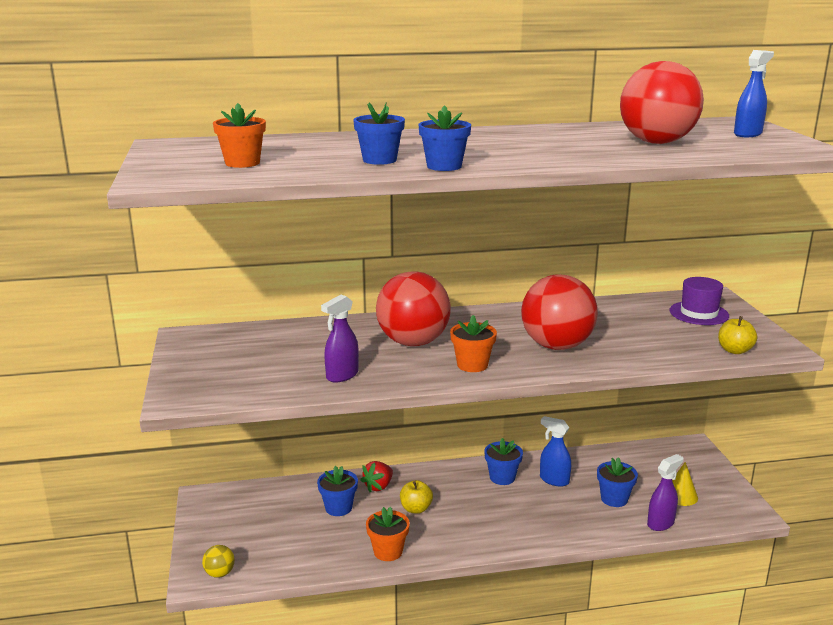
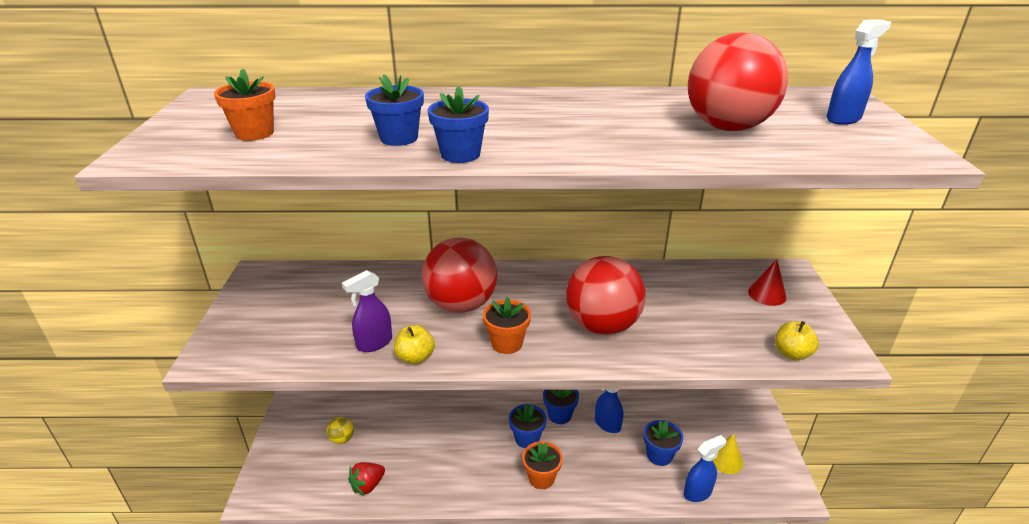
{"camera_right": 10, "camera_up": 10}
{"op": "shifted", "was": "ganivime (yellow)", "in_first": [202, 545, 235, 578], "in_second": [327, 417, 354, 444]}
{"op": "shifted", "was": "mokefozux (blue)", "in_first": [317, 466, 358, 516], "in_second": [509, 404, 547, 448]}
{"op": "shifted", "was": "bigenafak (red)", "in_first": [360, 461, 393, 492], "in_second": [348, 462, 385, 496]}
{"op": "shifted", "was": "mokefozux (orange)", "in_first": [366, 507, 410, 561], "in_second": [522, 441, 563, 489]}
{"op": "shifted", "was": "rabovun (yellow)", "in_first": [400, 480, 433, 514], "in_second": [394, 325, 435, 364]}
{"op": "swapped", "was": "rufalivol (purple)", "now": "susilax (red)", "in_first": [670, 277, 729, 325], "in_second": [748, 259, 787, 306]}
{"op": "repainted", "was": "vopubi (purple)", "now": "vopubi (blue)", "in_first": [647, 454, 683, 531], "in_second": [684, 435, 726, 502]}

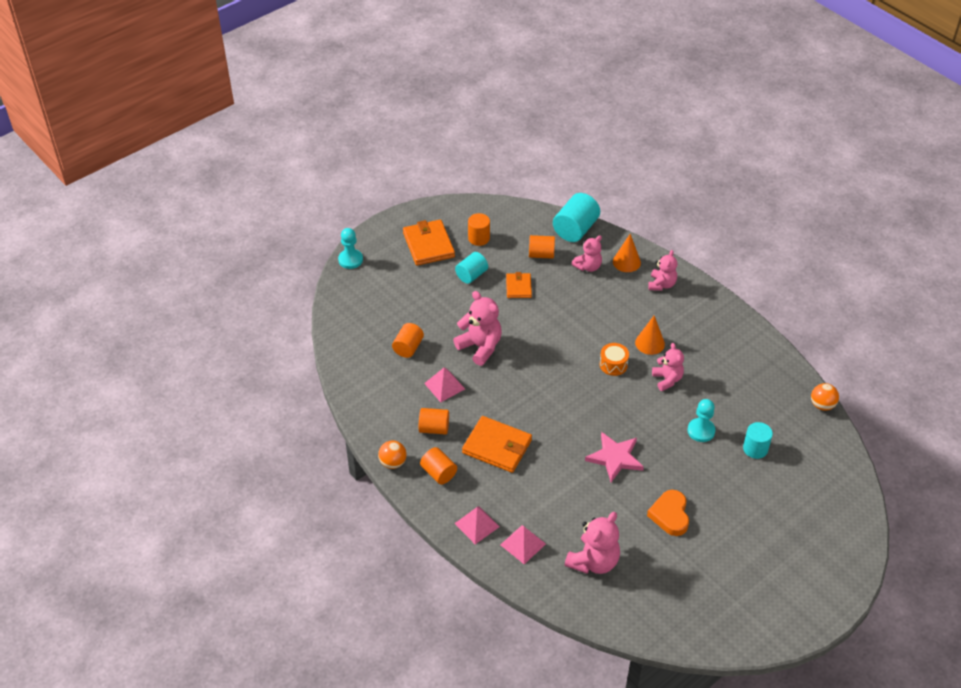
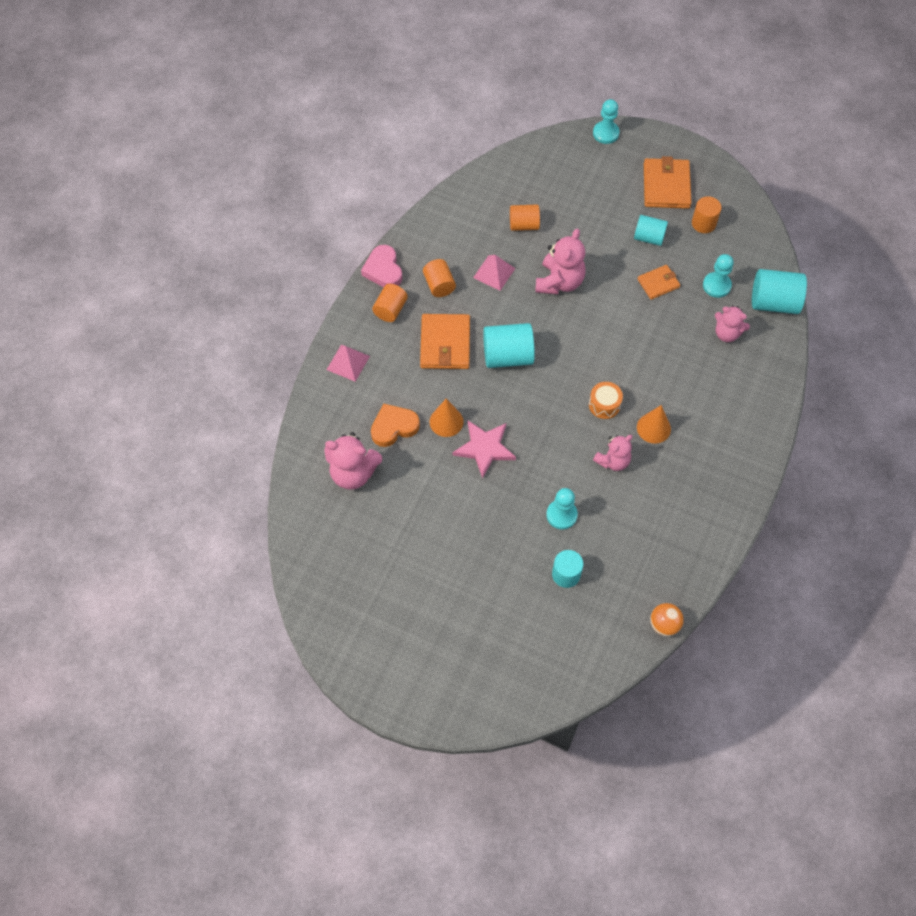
{"camera_right": 65, "camera_up": 15}
{"op": "gone", "was": "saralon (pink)", "in_first": [500, 525, 546, 564]}
{"op": "gone", "was": "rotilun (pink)", "in_first": [648, 250, 677, 291]}
{"op": "new", "now": "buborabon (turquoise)", "in_second": [483, 323, 535, 368]}
{"op": "shifted", "was": "susilax (orange)", "in_first": [613, 234, 641, 272], "in_second": [430, 399, 464, 437]}
{"op": "shifted", "was": "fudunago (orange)", "in_first": [647, 490, 689, 536], "in_second": [371, 403, 420, 447]}
{"op": "swapped", "was": "ganivime (orange)", "now": "fudunago (pink)", "in_first": [378, 441, 407, 469], "in_second": [361, 245, 402, 287]}
{"op": "swapped", "was": "buborabon (orange)", "now": "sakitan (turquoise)", "in_first": [529, 235, 555, 259], "in_second": [703, 254, 734, 298]}
{"op": "rotated", "was": "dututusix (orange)", "in_first": [403, 219, 455, 266], "in_second": [644, 156, 692, 209], "clockwise": -45}

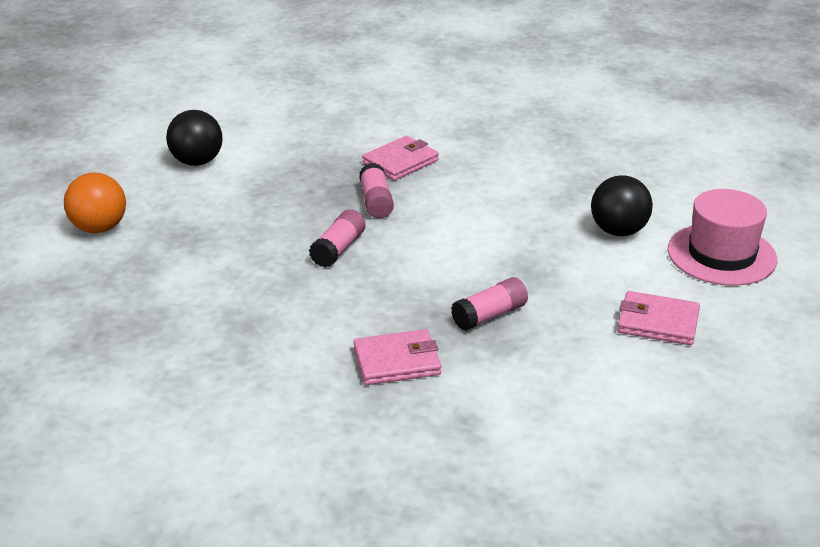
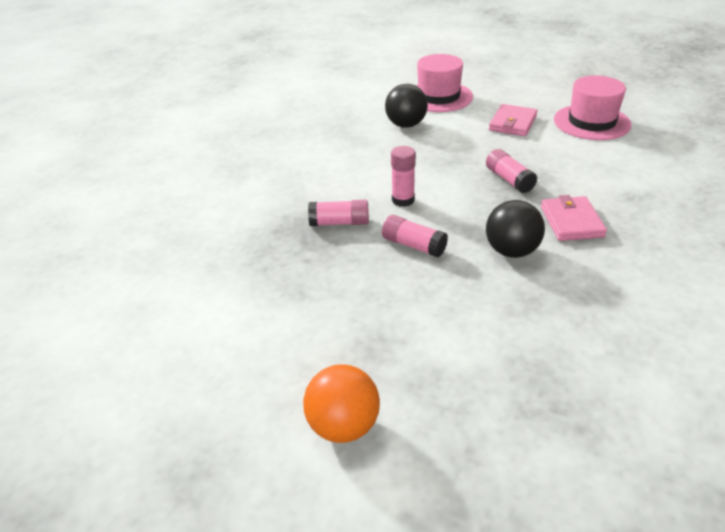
{"camera_right": -80, "camera_up": 5}
{"op": "gone", "was": "dututusix (pink)", "in_first": [362, 136, 439, 181]}
{"op": "new", "now": "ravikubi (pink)", "in_second": [391, 146, 416, 207]}
{"op": "new", "now": "rufalivol (pink)", "in_second": [554, 76, 631, 140]}
{"op": "shifted", "was": "ganivime (black)", "in_first": [166, 110, 223, 166], "in_second": [486, 200, 545, 258]}

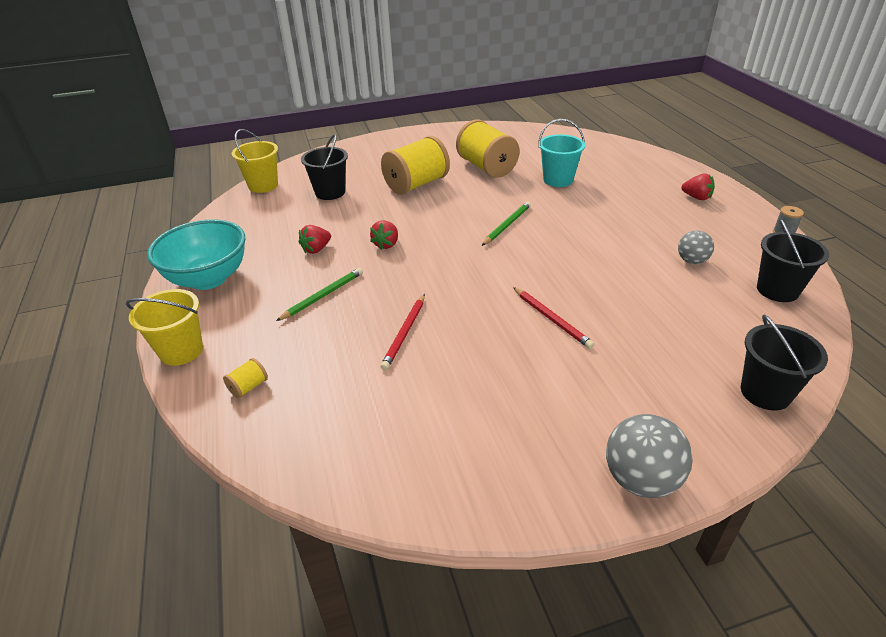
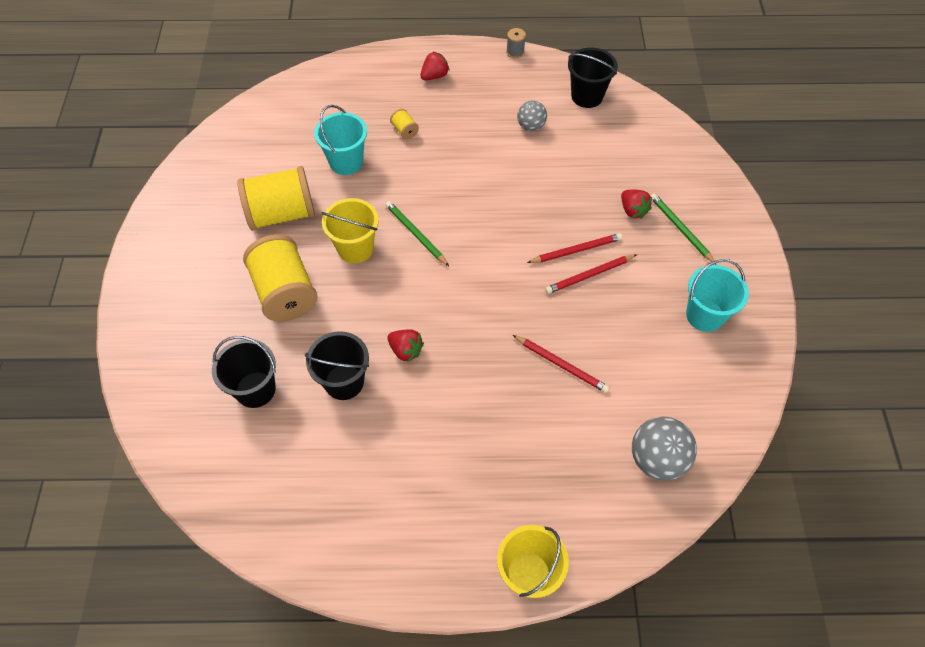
{"camera_right": -75, "camera_up": 20}
{"op": "gone", "was": "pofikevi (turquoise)", "in_first": [147, 219, 245, 290]}
{"op": "new", "now": "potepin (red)", "in_second": [545, 254, 637, 294]}
{"op": "new", "now": "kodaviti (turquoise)", "in_second": [686, 259, 749, 332]}
{"op": "shifted", "was": "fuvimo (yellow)", "in_first": [223, 358, 268, 399], "in_second": [390, 109, 419, 139]}
{"op": "shifted", "was": "kodaviti (yellow)", "in_first": [232, 129, 278, 193], "in_second": [321, 198, 379, 263]}
{"op": "shifted", "was": "potepin (green)", "in_first": [276, 268, 363, 321], "in_second": [651, 193, 715, 262]}
{"op": "shifted", "was": "bigenafak (red)", "in_first": [298, 225, 331, 254], "in_second": [621, 190, 652, 219]}
{"op": "shifted", "was": "ganivime (grey)", "in_first": [606, 414, 693, 498], "in_second": [632, 417, 697, 481]}
{"op": "shifted", "was": "kodaviti (black)", "in_first": [741, 314, 828, 410], "in_second": [305, 331, 369, 400]}

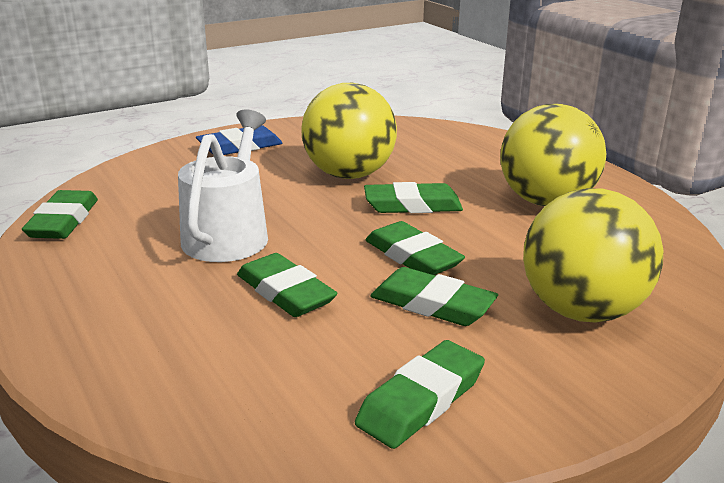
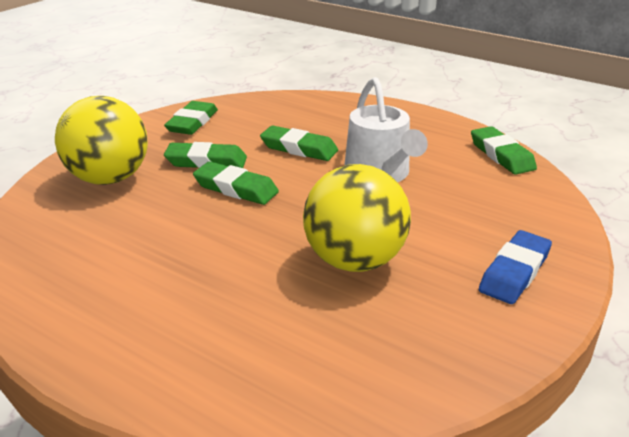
{"camera_right": 155, "camera_up": 5}
{"op": "gone", "was": "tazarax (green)", "in_first": [364, 182, 463, 213]}
{"op": "gone", "was": "ganivime (yellow)", "in_first": [500, 104, 606, 206]}

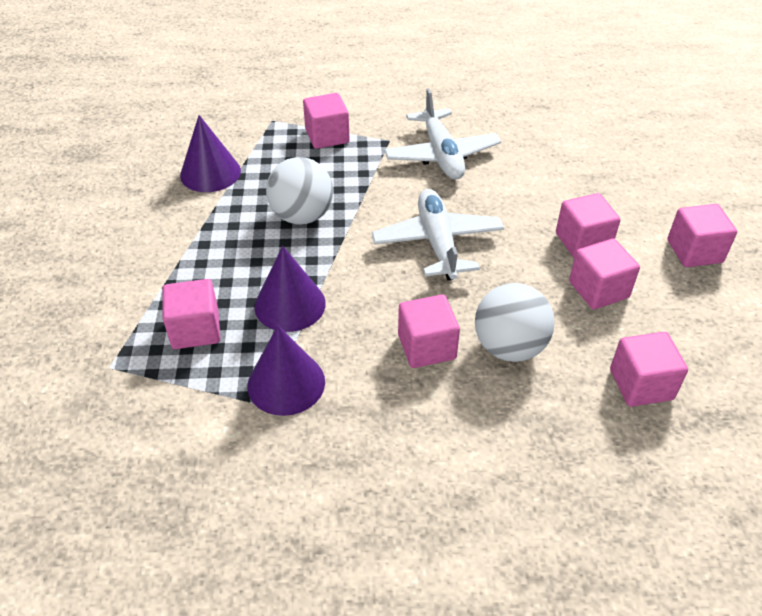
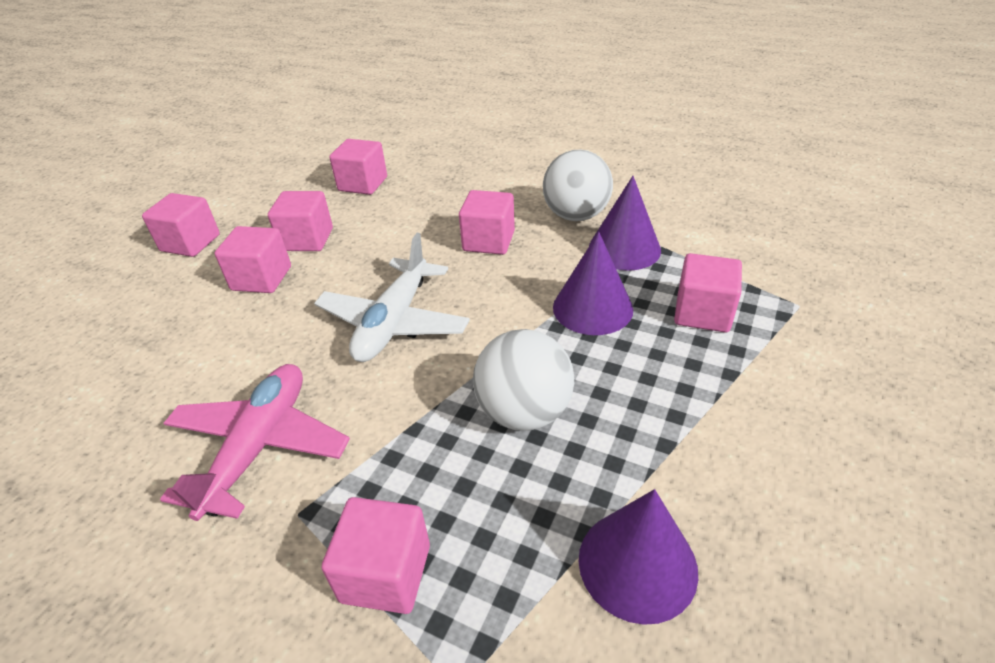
{"camera_right": -150, "camera_up": -5}
{"op": "shifted", "was": "ganivime (white)", "in_first": [475, 283, 555, 362], "in_second": [543, 149, 613, 221]}
{"op": "repainted", "was": "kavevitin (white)", "now": "kavevitin (pink)", "in_first": [384, 88, 501, 180], "in_second": [160, 364, 350, 521]}

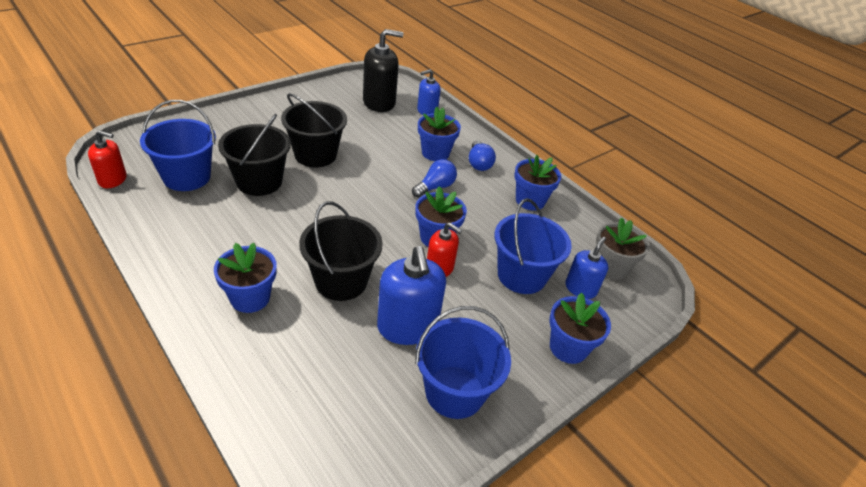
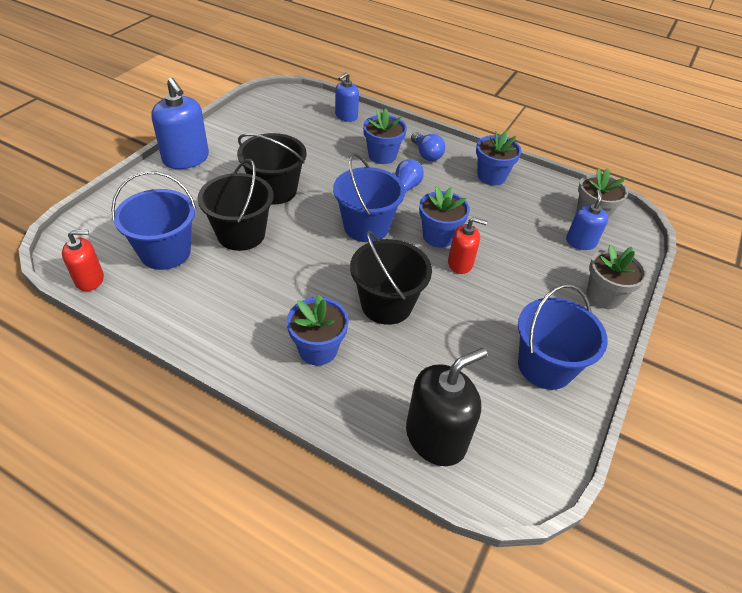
{"camera_right": -20, "camera_up": 5}
{"op": "shifted", "was": "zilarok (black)", "in_first": [363, 29, 403, 112], "in_second": [406, 348, 487, 466]}
{"op": "shifted", "was": "zilarok (blue)", "in_first": [377, 246, 446, 345], "in_second": [151, 78, 209, 169]}
{"op": "shifted", "was": "kodaviti (blue)", "in_first": [494, 198, 572, 294], "in_second": [333, 153, 405, 242]}
{"op": "repainted", "was": "mokefozux (blue)", "now": "mokefozux (grey)", "in_first": [549, 293, 611, 364], "in_second": [587, 244, 647, 309]}

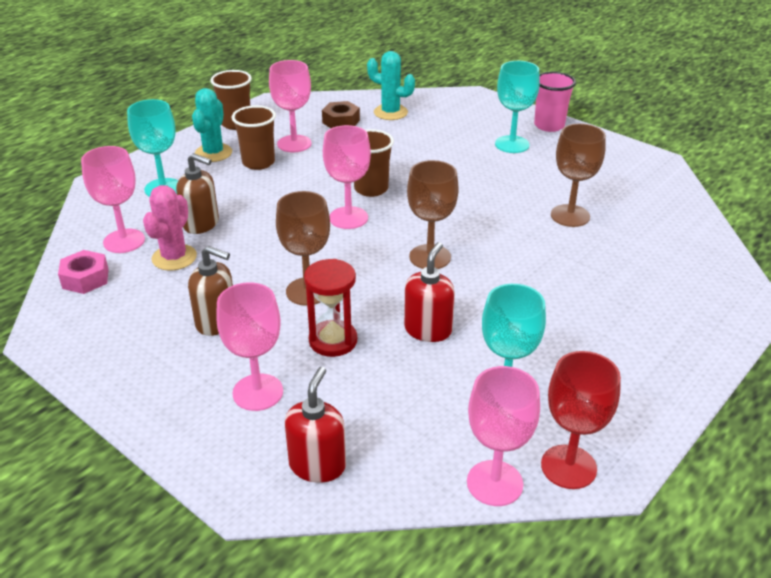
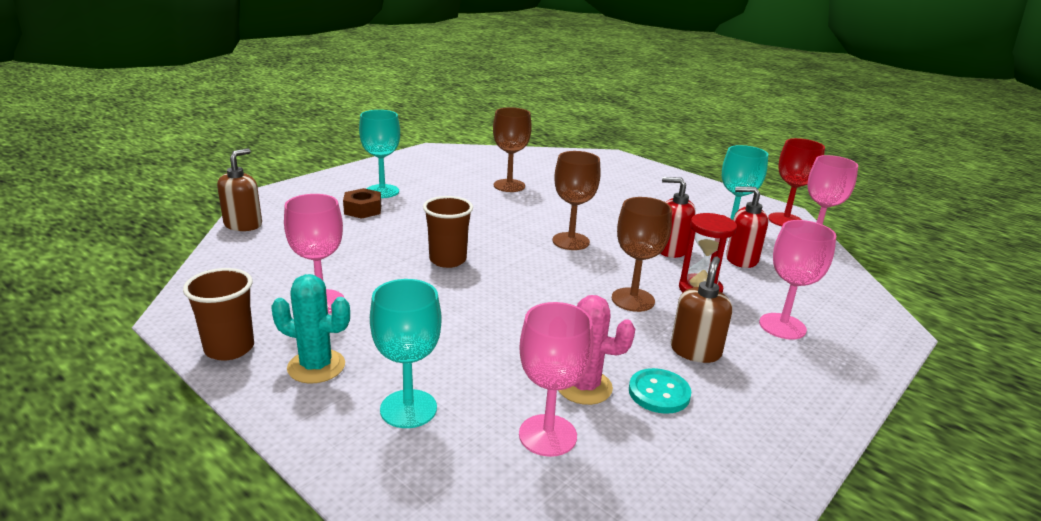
{"camera_right": -90, "camera_up": -10}
{"op": "gone", "was": "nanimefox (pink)", "in_first": [58, 250, 109, 294]}
{"op": "gone", "was": "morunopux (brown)", "in_first": [232, 105, 276, 170]}
{"op": "gone", "was": "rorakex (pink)", "in_first": [323, 125, 371, 229]}
{"op": "gone", "was": "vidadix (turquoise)", "in_first": [367, 51, 415, 120]}
{"op": "gone", "was": "morunopux (pink)", "in_first": [534, 72, 576, 132]}
{"op": "new", "now": "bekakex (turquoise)", "in_second": [629, 368, 691, 414]}
{"op": "shifted", "was": "zilarok (brown)", "in_first": [176, 153, 219, 234], "in_second": [217, 149, 262, 231]}
{"op": "shifted", "was": "zilarok (red)", "in_first": [285, 367, 346, 483], "in_second": [726, 186, 768, 268]}
{"op": "shifted", "was": "nanimefox (brown)", "in_first": [322, 101, 360, 128], "in_second": [343, 188, 381, 219]}

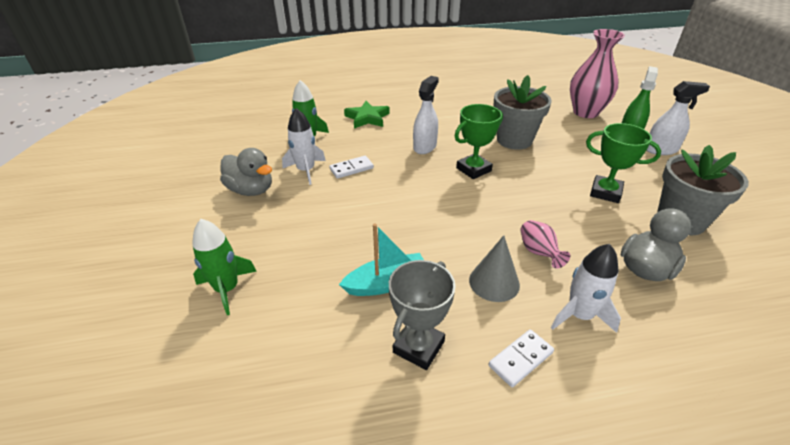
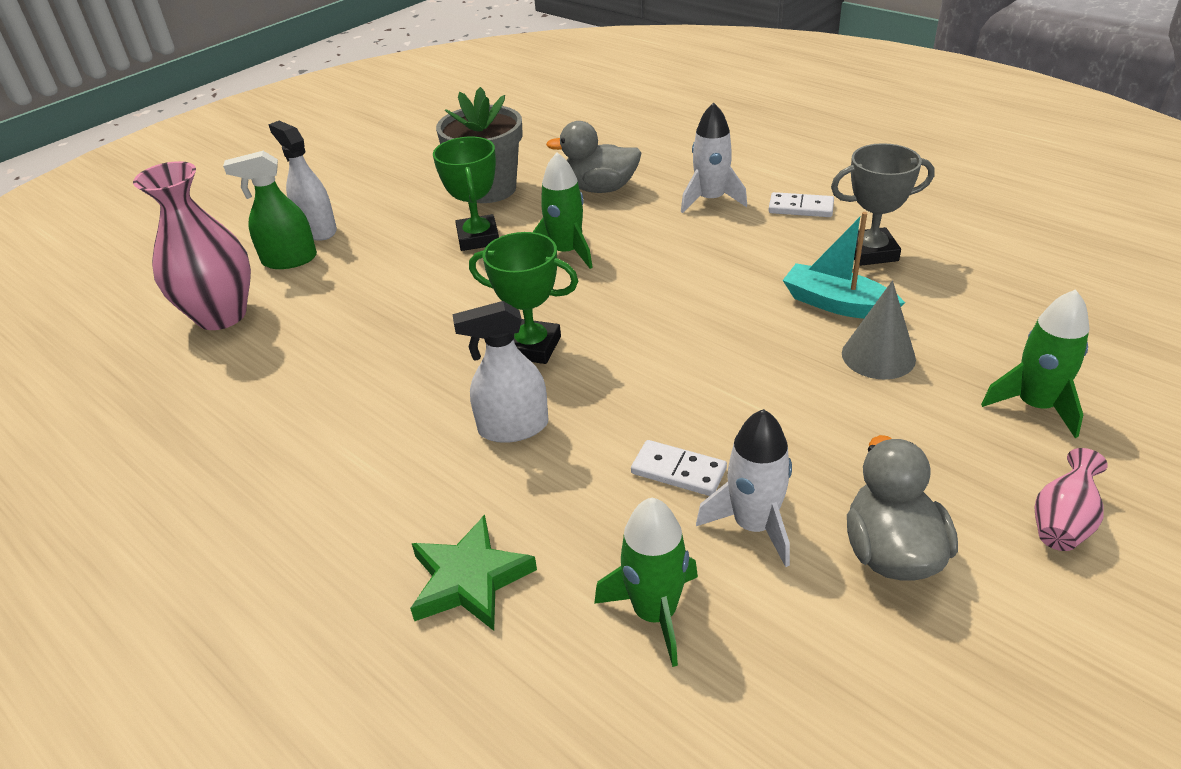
{"camera_right": -125, "camera_up": 0}
{"op": "gone", "was": "mokefozux (grey)", "in_first": [493, 75, 552, 150]}
{"op": "new", "now": "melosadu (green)", "in_second": [533, 152, 593, 269]}
{"op": "shifted", "was": "susilax (grey)", "in_first": [469, 235, 520, 302], "in_second": [842, 280, 916, 380]}
{"op": "shifted", "was": "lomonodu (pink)", "in_first": [521, 220, 570, 269], "in_second": [1035, 448, 1108, 551]}

